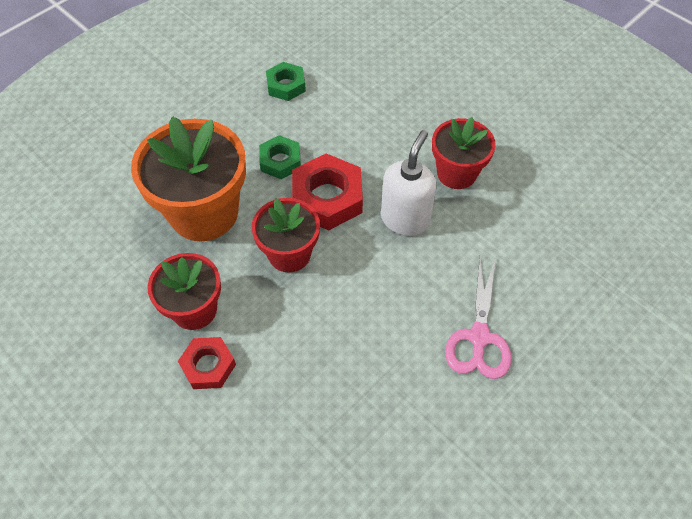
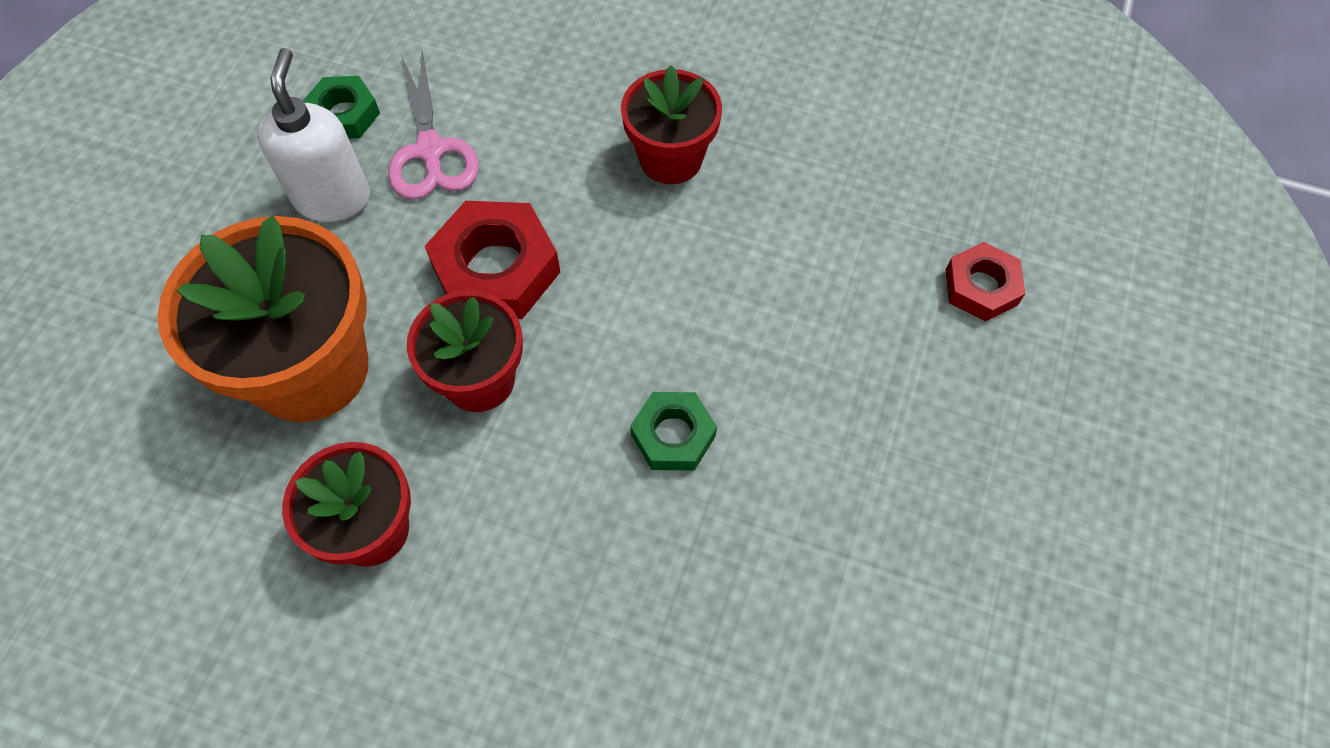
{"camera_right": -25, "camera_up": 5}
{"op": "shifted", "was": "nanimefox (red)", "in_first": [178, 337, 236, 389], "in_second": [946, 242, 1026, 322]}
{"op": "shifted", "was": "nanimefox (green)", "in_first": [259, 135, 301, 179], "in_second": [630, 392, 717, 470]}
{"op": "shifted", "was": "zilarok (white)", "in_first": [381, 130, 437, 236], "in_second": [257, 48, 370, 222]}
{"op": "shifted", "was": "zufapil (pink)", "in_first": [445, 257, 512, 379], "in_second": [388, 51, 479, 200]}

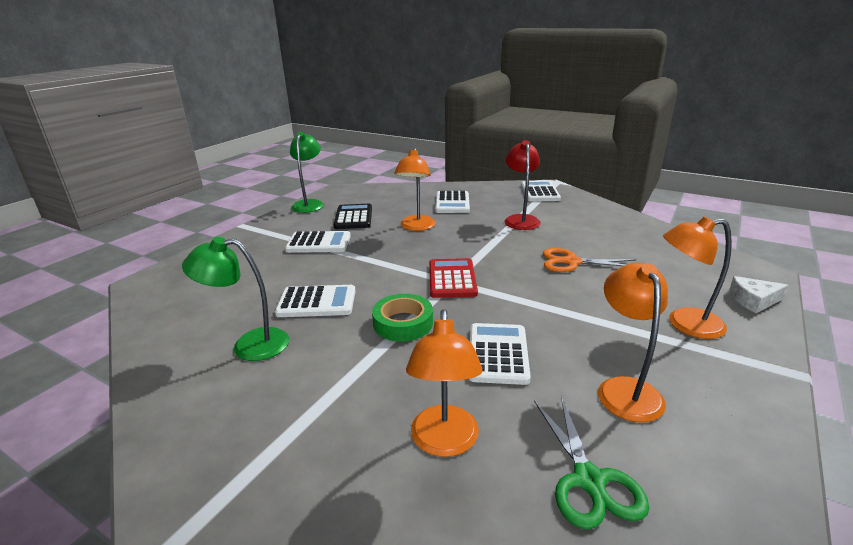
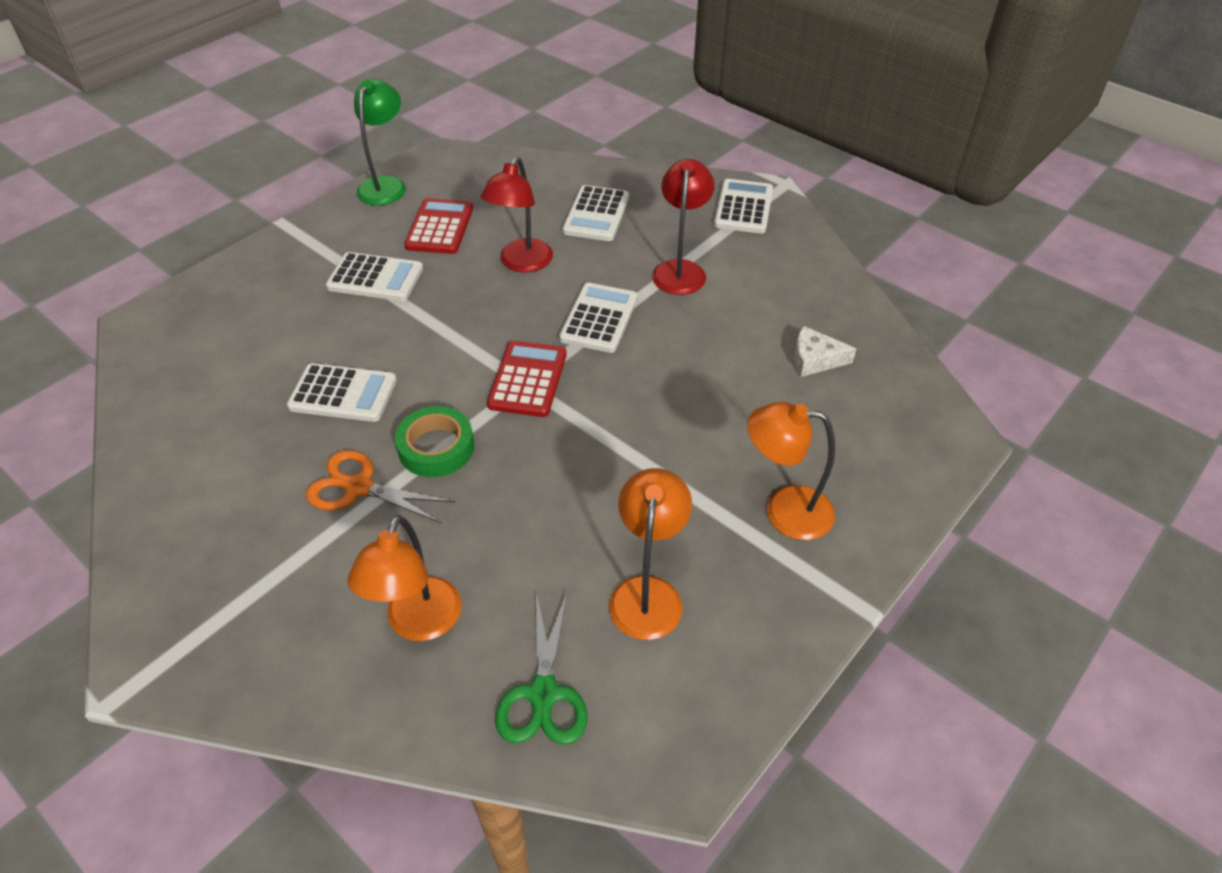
{"camera_right": 10, "camera_up": 20}
{"op": "gone", "was": "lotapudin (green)", "in_first": [182, 237, 289, 361]}
{"op": "shifted", "was": "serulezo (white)", "in_first": [469, 323, 531, 385], "in_second": [559, 283, 638, 353]}
{"op": "shifted", "was": "zufapil (orange)", "in_first": [543, 248, 636, 272], "in_second": [306, 450, 455, 524]}
{"op": "shifted", "was": "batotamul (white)", "in_first": [729, 276, 789, 313], "in_second": [794, 326, 857, 377]}
{"op": "repainted", "was": "serulezo (black)", "now": "serulezo (red)", "in_first": [334, 204, 372, 229], "in_second": [404, 198, 473, 254]}
{"op": "repainted", "was": "lotapudin (orange)", "now": "lotapudin (red)", "in_first": [394, 148, 436, 231], "in_second": [481, 157, 553, 272]}

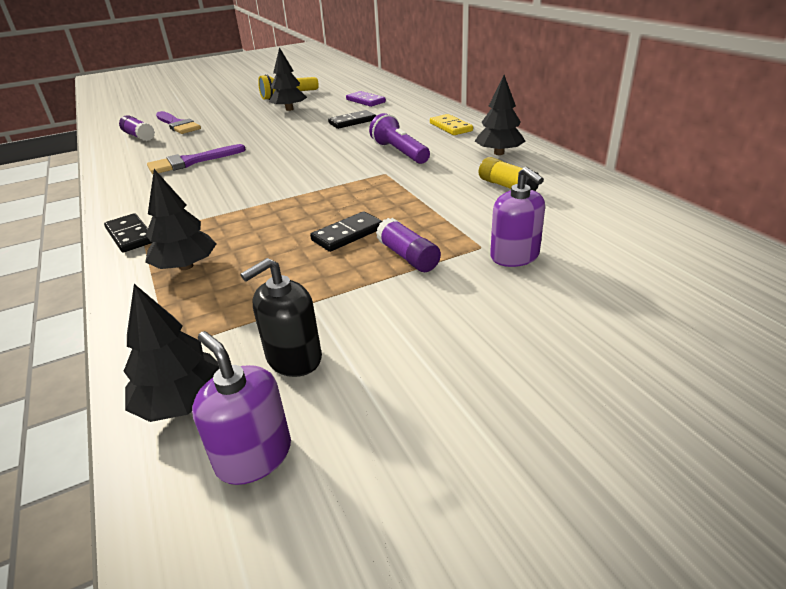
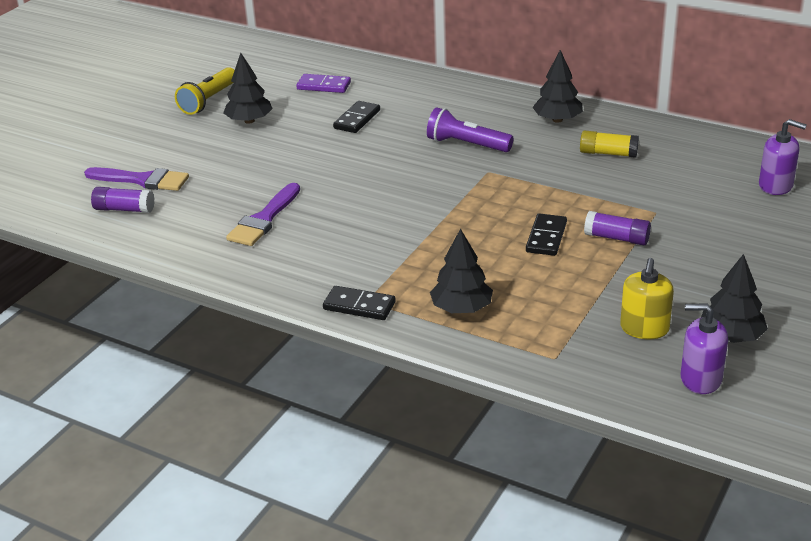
{"camera_right": -35, "camera_up": 0}
{"op": "gone", "was": "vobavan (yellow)", "in_first": [430, 114, 473, 135]}
{"op": "shifted", "was": "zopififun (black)", "in_first": [123, 284, 220, 422], "in_second": [701, 254, 768, 343]}
{"op": "shifted", "was": "zilarok (purple)", "in_first": [490, 167, 545, 267], "in_second": [759, 119, 807, 195]}
{"op": "repainted", "was": "zilarok (black)", "now": "zilarok (yellow)", "in_first": [241, 258, 322, 377], "in_second": [620, 258, 674, 339]}

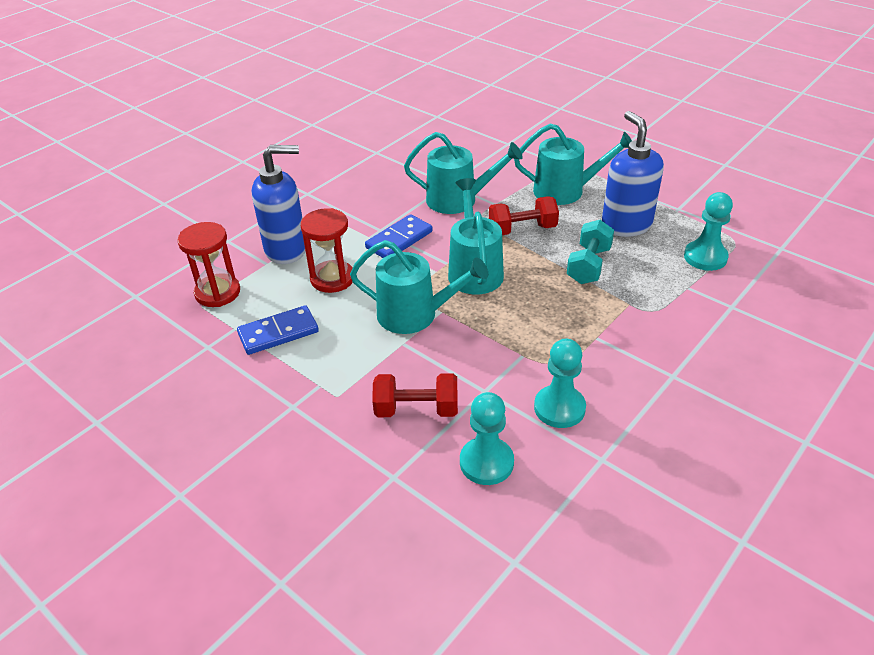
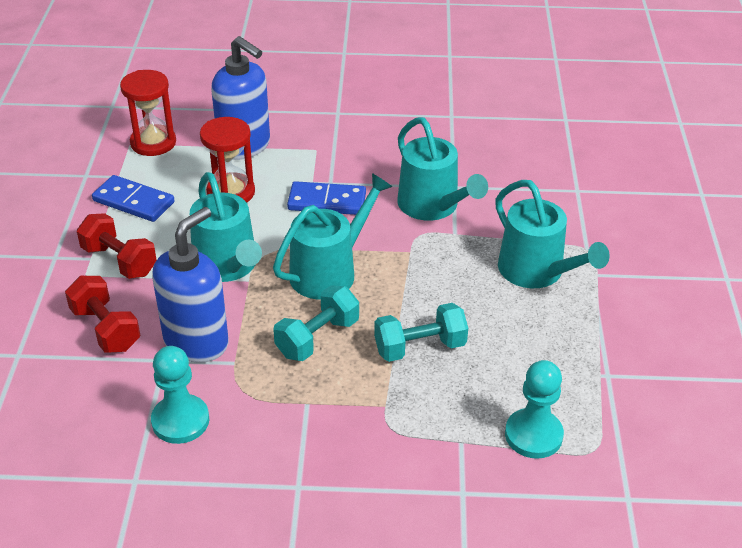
{"camera_right": 50, "camera_up": 0}
{"op": "gone", "was": "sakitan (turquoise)", "in_first": [460, 392, 514, 485]}
{"op": "new", "now": "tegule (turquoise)", "in_second": [273, 285, 359, 361]}
{"op": "shifted", "was": "tegule (red)", "in_first": [489, 196, 559, 235], "in_second": [77, 213, 157, 279]}
{"op": "shifted", "was": "zilarok (blue)", "in_first": [602, 111, 664, 237], "in_second": [152, 207, 229, 363]}

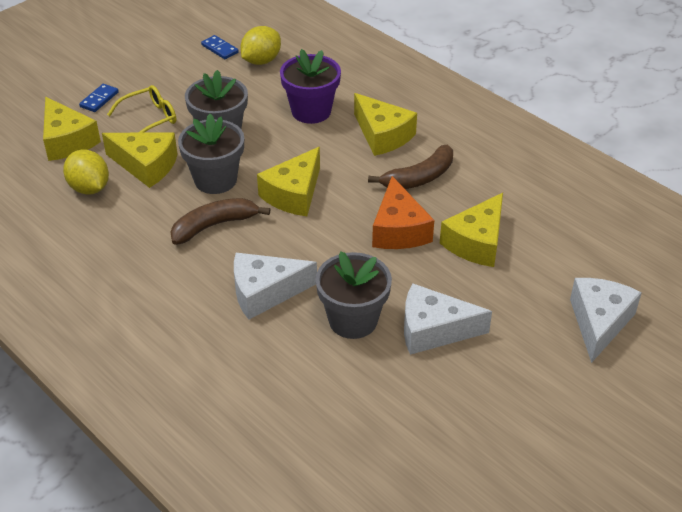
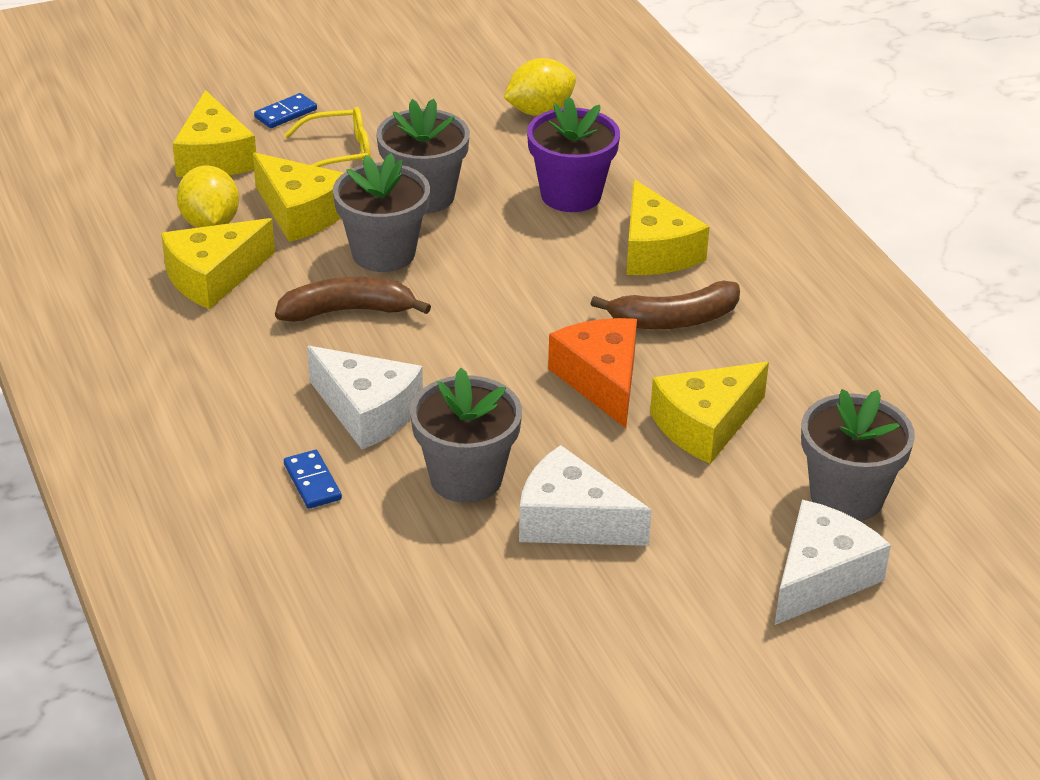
{"camera_right": 20, "camera_up": -5}
{"op": "new", "now": "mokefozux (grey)", "in_second": [801, 389, 915, 521]}
{"op": "shifted", "was": "vobavan (blue)", "in_first": [201, 35, 239, 59], "in_second": [284, 450, 342, 509]}
{"op": "shifted", "was": "batotamul (yellow)", "in_first": [257, 147, 320, 216], "in_second": [161, 218, 275, 309]}
{"op": "rotated", "was": "batotamul (white)", "in_first": [234, 253, 317, 320], "in_second": [307, 346, 423, 449], "clockwise": -150}
{"op": "rotated", "was": "batotamul (orange)", "in_first": [372, 176, 434, 249], "in_second": [548, 318, 637, 428], "clockwise": 150}

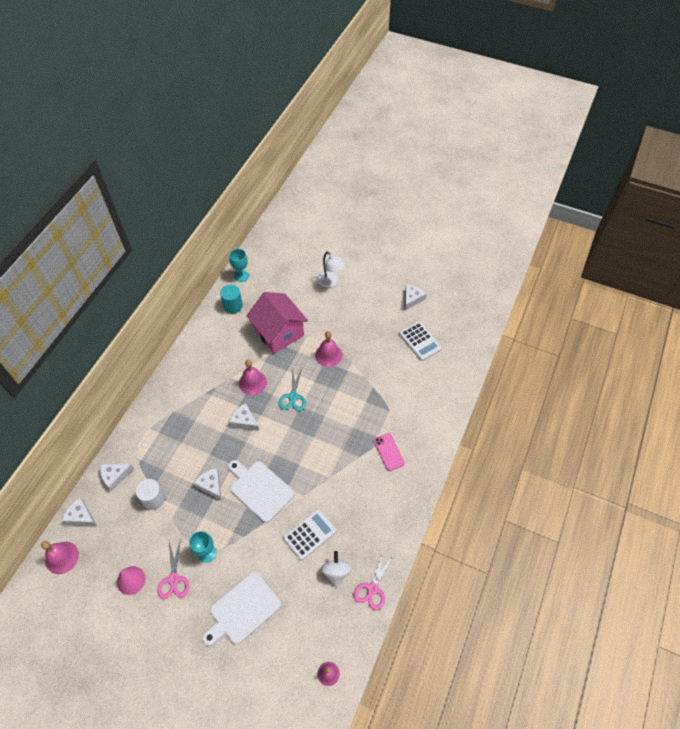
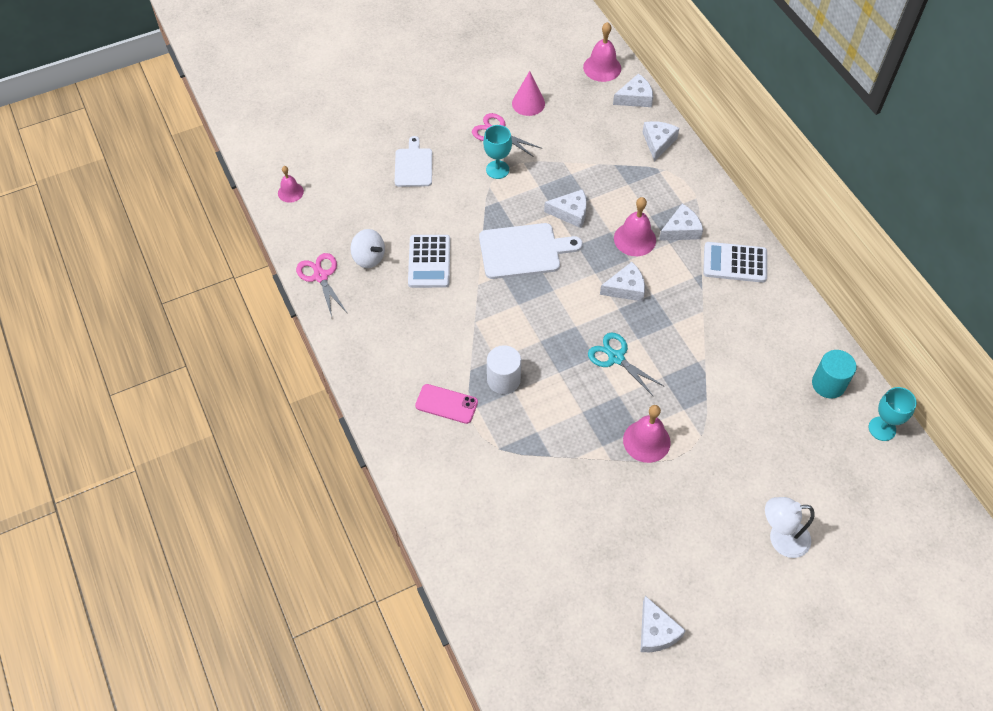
{"camera_right": 130, "camera_up": 0}
{"op": "gone", "was": "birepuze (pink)", "in_first": [246, 292, 308, 354]}
{"op": "new", "now": "batotamul (white)", "in_second": [659, 204, 703, 241]}
{"op": "shifted", "was": "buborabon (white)", "in_first": [136, 479, 165, 510], "in_second": [487, 345, 521, 394]}
{"op": "shifted", "was": "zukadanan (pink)", "in_first": [239, 359, 267, 395], "in_second": [614, 197, 656, 256]}
{"op": "shifted", "was": "serulezo (white)", "in_first": [399, 322, 442, 361], "in_second": [703, 242, 767, 283]}
{"op": "scaled", "was": "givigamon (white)", "in_first": [202, 572, 281, 646], "in_second": [395, 136, 432, 187], "ratio": 0.67}

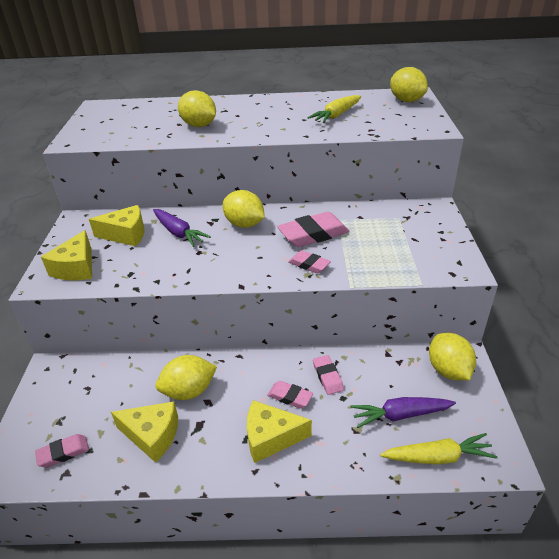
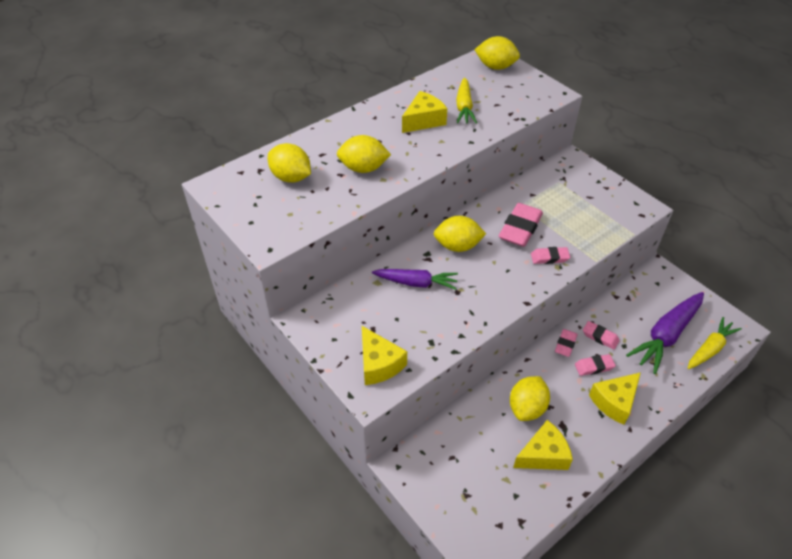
{"camera_right": -40, "camera_up": 10}
{"op": "shifted", "was": "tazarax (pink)", "in_first": [35, 434, 89, 467], "in_second": [555, 329, 578, 357]}
{"op": "shifted", "was": "batotamul (yellow)", "in_first": [89, 205, 144, 246], "in_second": [402, 91, 447, 133]}
{"op": "shifted", "was": "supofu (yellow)", "in_first": [429, 333, 476, 380], "in_second": [268, 143, 311, 183]}
{"op": "scaled", "was": "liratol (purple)", "in_first": [350, 397, 456, 428], "in_second": [626, 292, 704, 374], "ratio": 1.52}

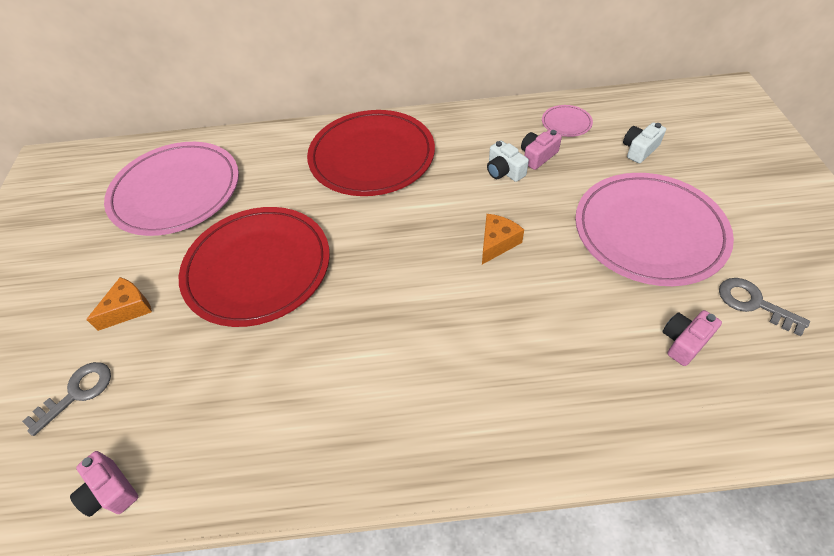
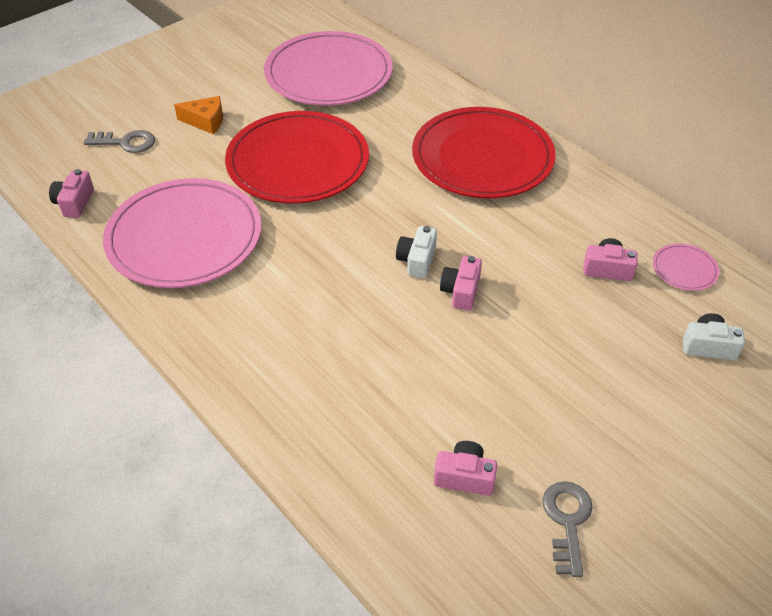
{"camera_right": 50, "camera_up": -5}
{"op": "shifted", "was": "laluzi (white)", "in_first": [487, 140, 529, 182], "in_second": [396, 226, 437, 278]}
{"op": "shifted", "was": "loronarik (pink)", "in_first": [575, 173, 734, 286], "in_second": [103, 178, 261, 288]}
{"op": "swapped", "was": "batotamul (orange)", "now": "laluzi (pink)", "in_first": [482, 214, 524, 264], "in_second": [440, 256, 482, 310]}

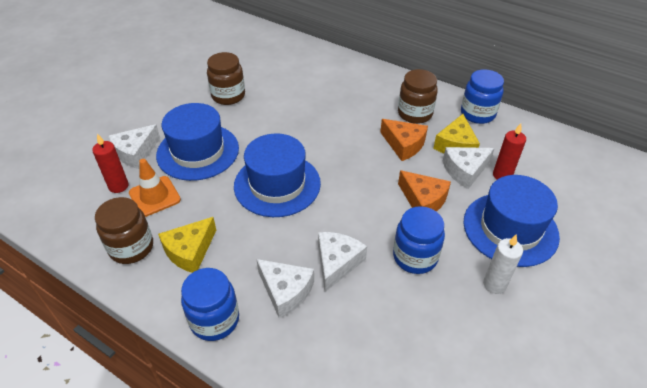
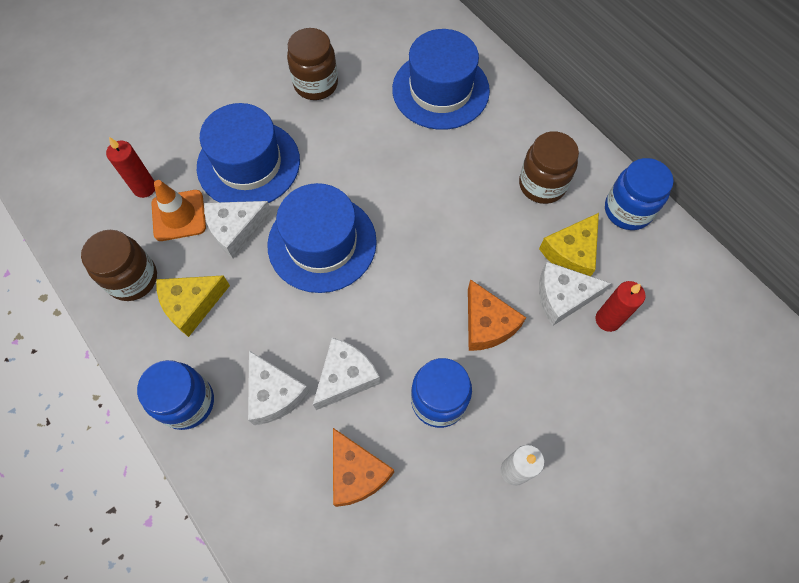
{"camera_right": 20, "camera_up": 20}
{"op": "shifted", "was": "batotamul (white)", "in_first": [108, 124, 160, 169], "in_second": [204, 201, 272, 258]}
{"op": "shifted", "was": "batotamul (orange)", "in_first": [380, 119, 428, 161], "in_second": [333, 428, 394, 507]}
{"op": "shifted", "was": "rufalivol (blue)", "in_first": [463, 175, 560, 267], "in_second": [392, 29, 490, 130]}

